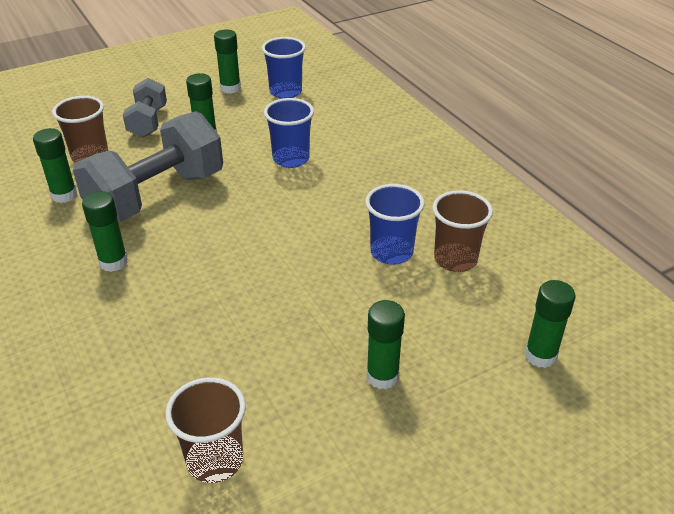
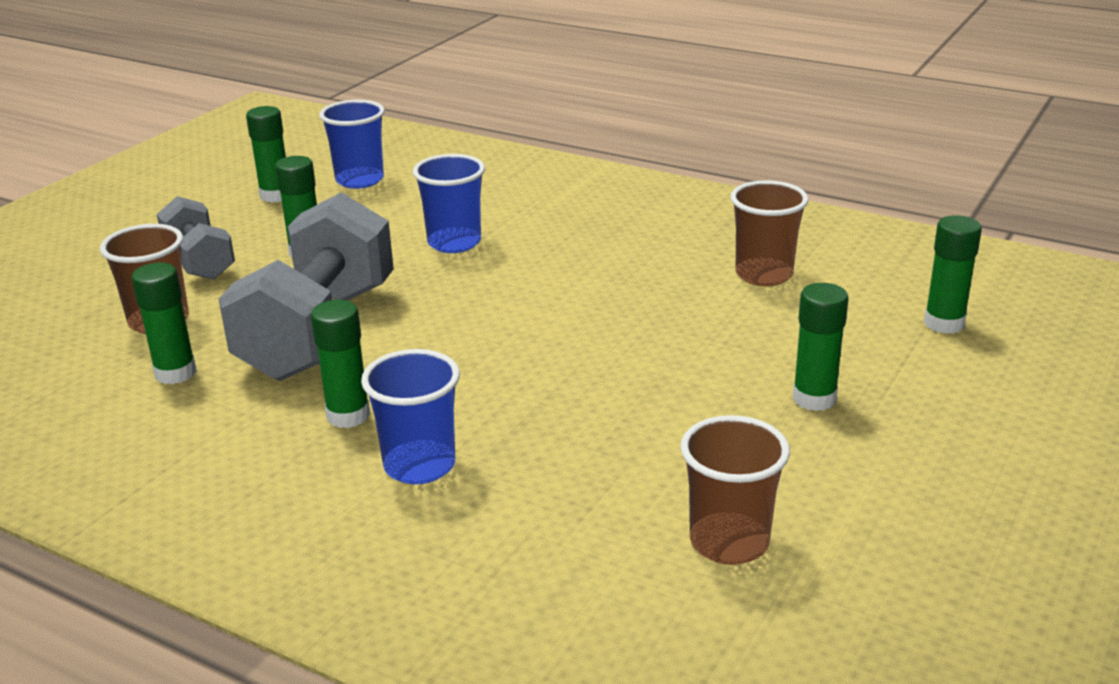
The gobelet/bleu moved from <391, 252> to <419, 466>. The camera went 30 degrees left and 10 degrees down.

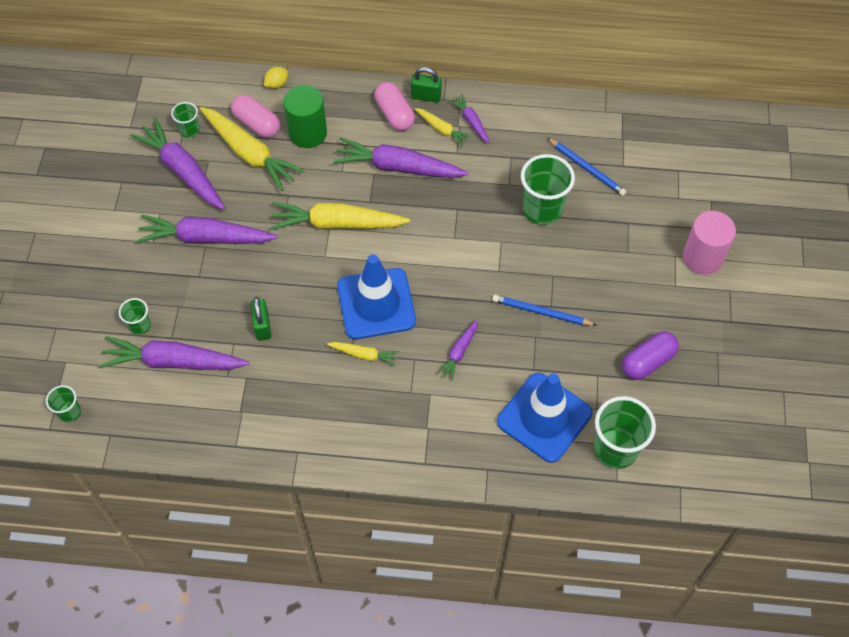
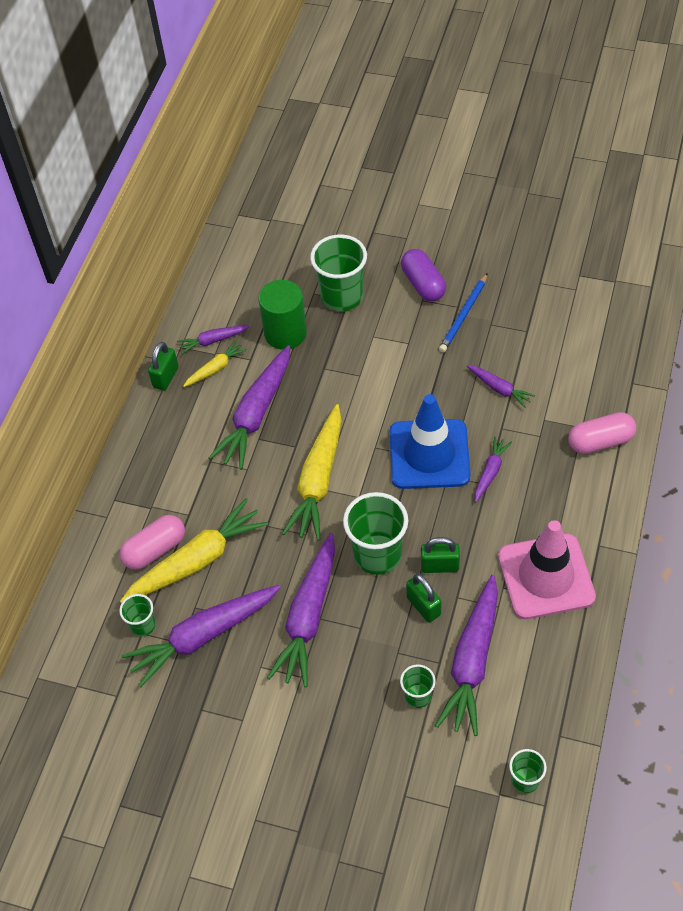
The citron/jaune at <277, 84> disappeared. The cylindre/vert moved from <308, 133> to <285, 333>. The carotte/jaune at <364, 355> became the carotte/violet at <490, 472>. The gélule/rose moved from <394, 114> to <600, 441>. The cône de chantier/bleu at <544, 417> disappeared. The crayon/bleu at <587, 168> disappeared. The gobelet/vert moved from <615, 449> to <377, 555>. The gélule/violet moved from <648, 361> to <423, 284>. The cylindre/rose at <702, 257> disappeared. The cadenas/vert at <423, 606> appeared. The cône de chantier/rose at <546, 576> appeared. The camera went 75 degrees left and 5 degrees down.

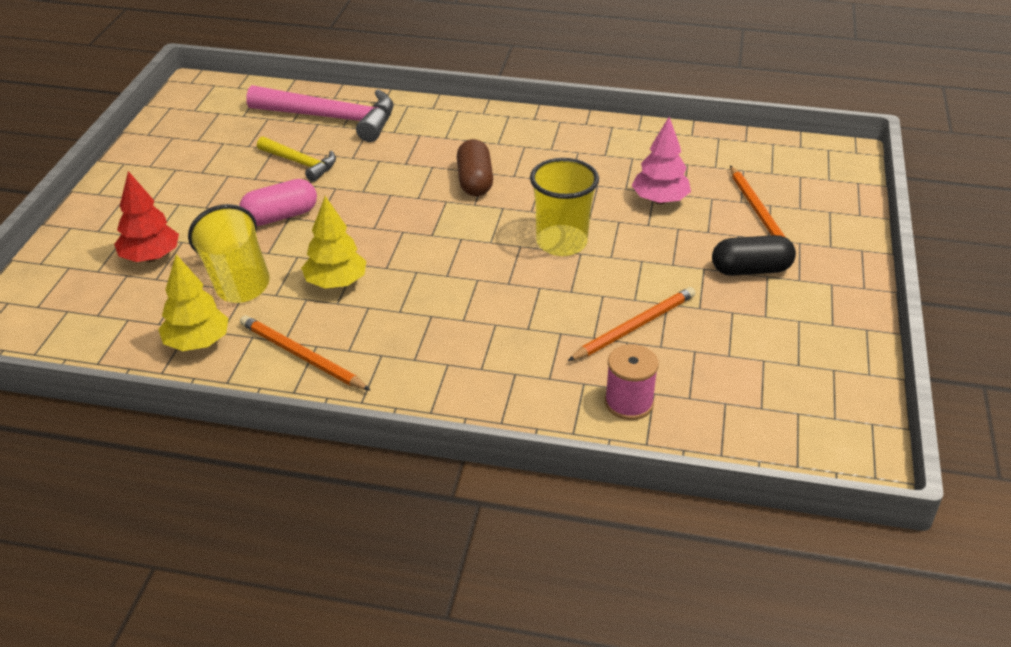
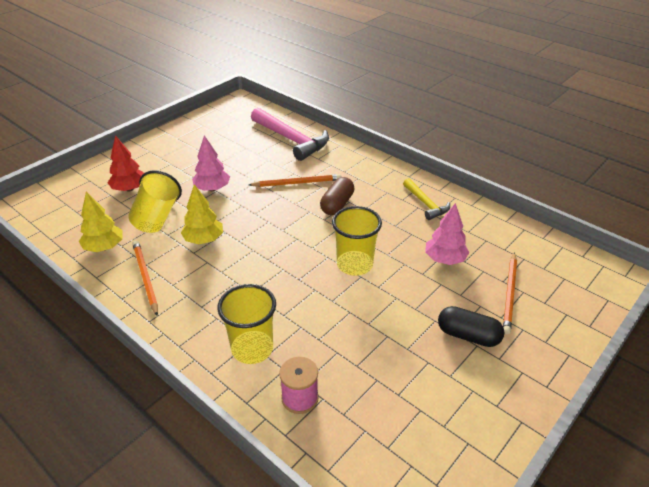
The gélule/rose at <280, 216> was replaced by the arbre/rose at <212, 188>. The marteau/jaune moved from <300, 163> to <426, 204>. The crayon/orange moved from <634, 327> to <297, 183>. The gobelet/jaune at <252, 349> appeared. The camera went 30 degrees right and 0 degrees up.

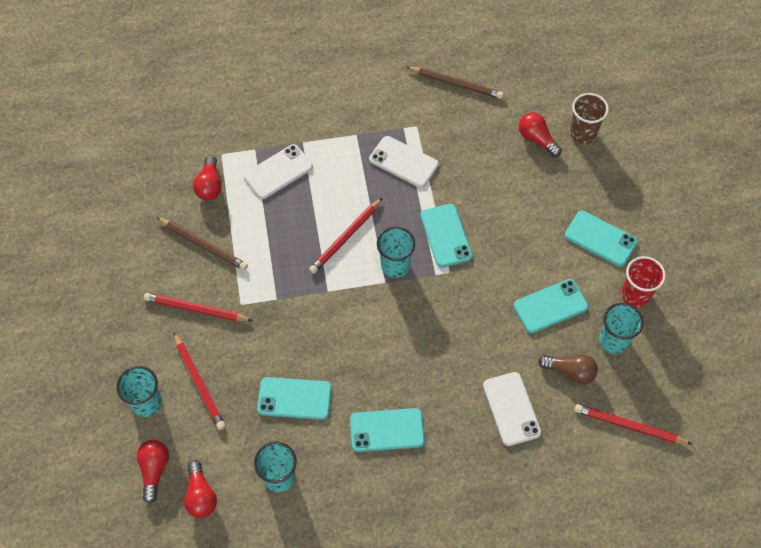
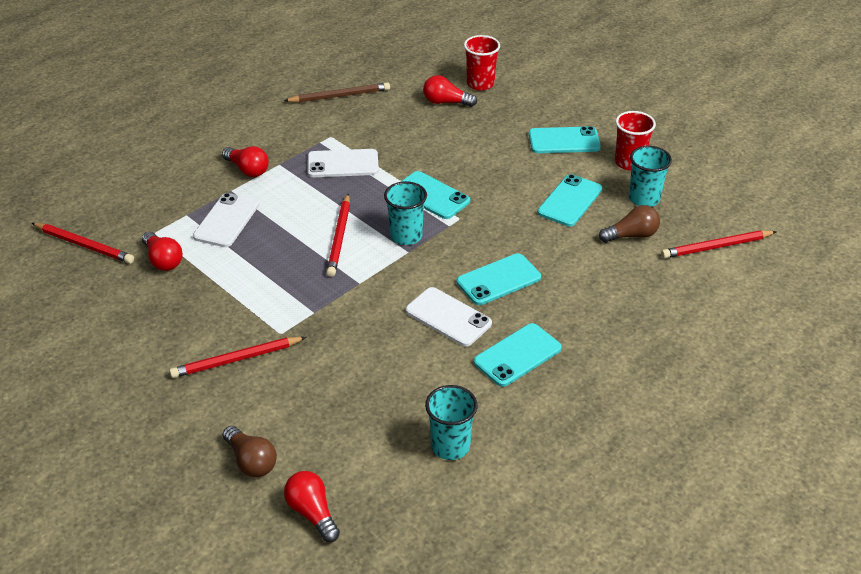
The gobelet/turquoise at <146, 403> was replaced by the ampoule/marron at <251, 461>. The crayon/marron at <203, 245> disappeared. The crayon/rouge moved from <199, 383> to <84, 245>. The ampoule/rouge moved from <200, 495> to <247, 170>. The téléphone/turquoise moved from <294, 398> to <498, 280>. The téléphone/blanc moved from <511, 409> to <448, 317>. The gobelet/marron at <583, 133> became the gobelet/rouge at <480, 84>. The camera went 35 degrees left and 20 degrees down.

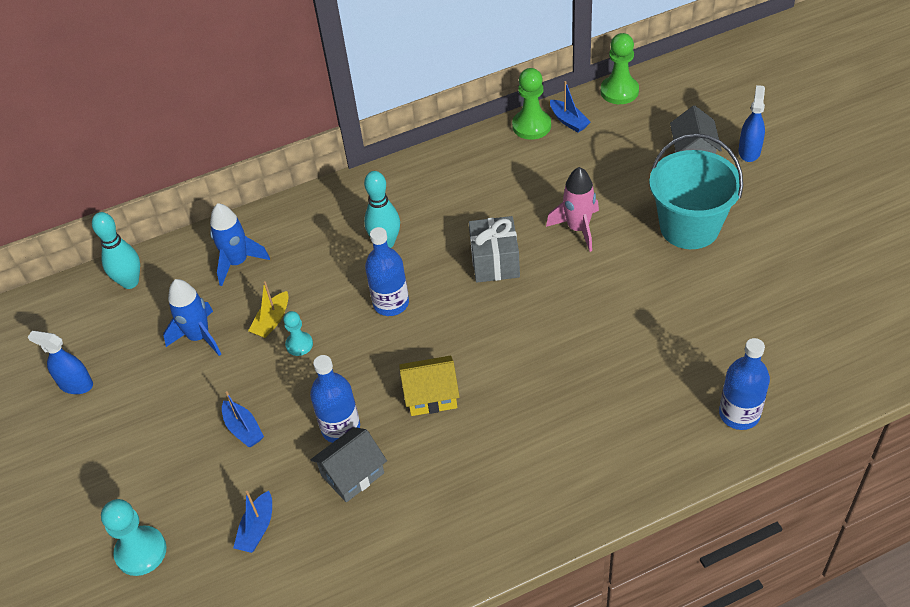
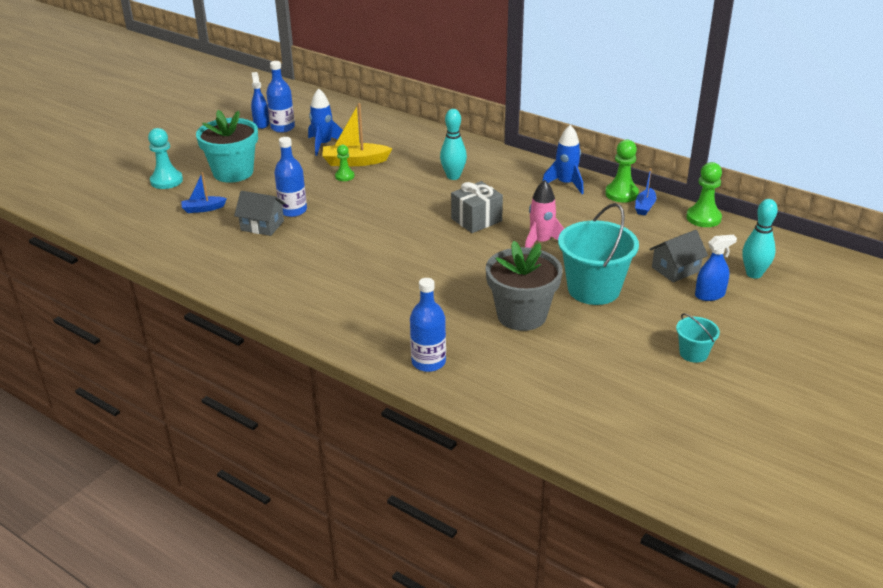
The quille/turquoise moved from <130, 282> to <754, 274>. The fusée/bleu moved from <238, 262> to <566, 184>. The bateau/bleu at <243, 429> disappeared. The bateau/jaune at <272, 321> changed to 1.67 times the size. The pion/turquoise at <299, 344> became the pion/vert at <344, 176>. The bouteille/bleu moved from <391, 303> to <282, 128>. The maison/jaune at <431, 395> disappeared. The pot de fleurs/turquoise at <233, 172> appeared. The pot de fleurs/gris at <521, 315> appeared. The seau/turquoise at <693, 353> appeared. The camera went 55 degrees right and 15 degrees down.

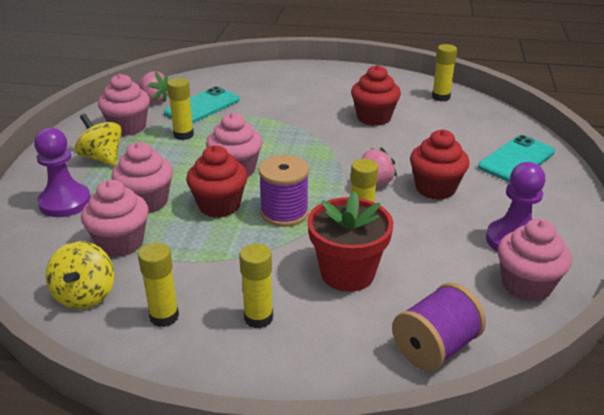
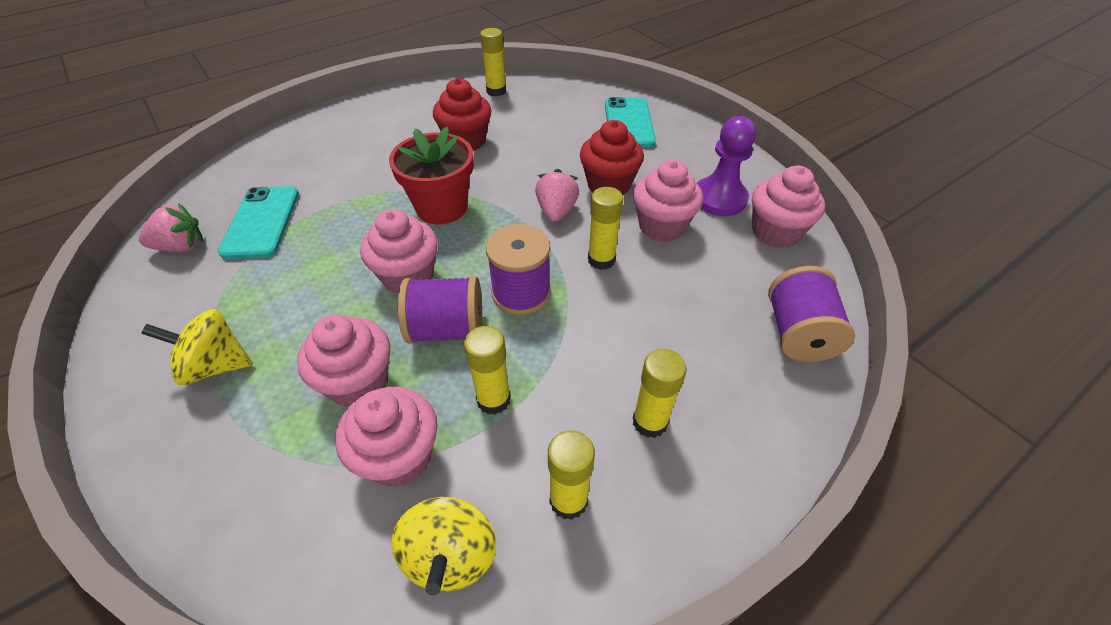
The pion/violet at <65, 202> disappeared. The toupie/jaune at <85, 295> turned 45 degrees clockwise. The muffin/rose moved from <128, 127> to <661, 226>. The bâton de colle/jaune moved from <183, 135> to <493, 399>. The muffin/rouge at <219, 205> was replaced by the bobine/violet at <447, 329>. The pot de fleurs/rouge moved from <347, 273> to <441, 207>. The camera went 45 degrees left and 15 degrees up.

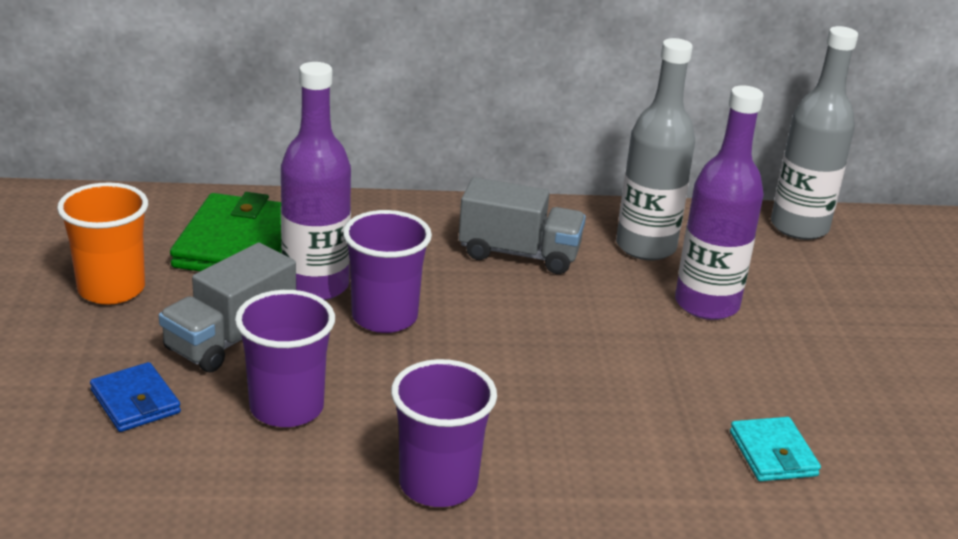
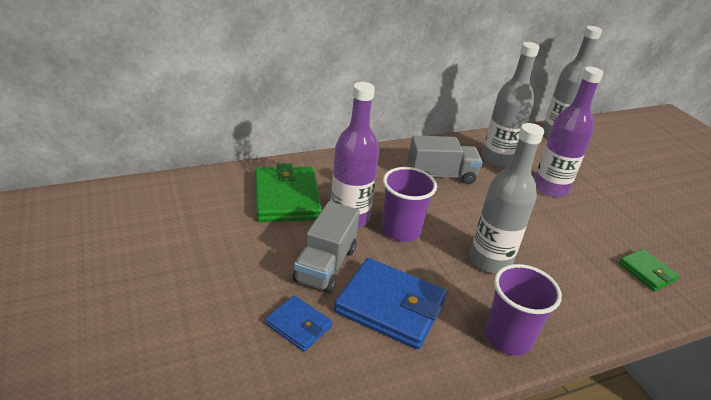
The gobelet/orange at <111, 289> disappeared. The gobelet/violet at <286, 408> was replaced by the portefeuille/bleu at <390, 306>. The portefeuille/turquoise at <773, 454> became the portefeuille/vert at <646, 272>. The bouteille/gris at <490, 261> appeared. The camera went 20 degrees left and 5 degrees up.

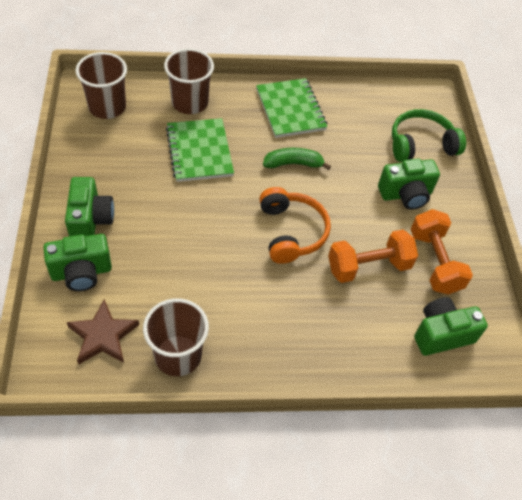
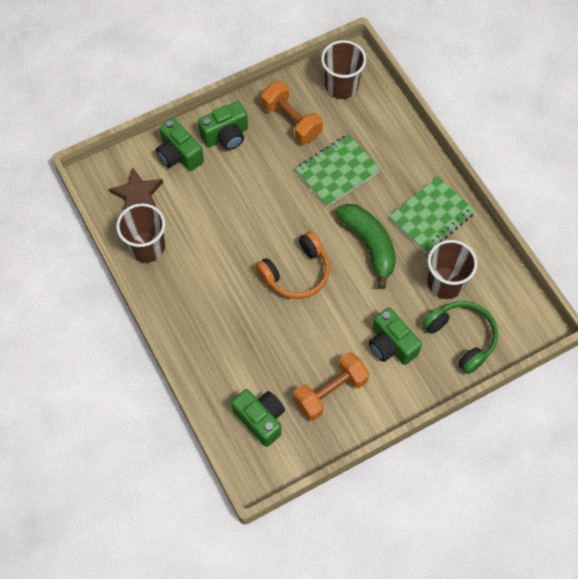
The gobelet/marron moved from <190, 103> to <445, 283>. The banane/vert at <293, 164> changed to 1.55 times the size. The haltère/orange moved from <368, 266> to <291, 121>. The camera went 70 degrees right and 10 degrees up.

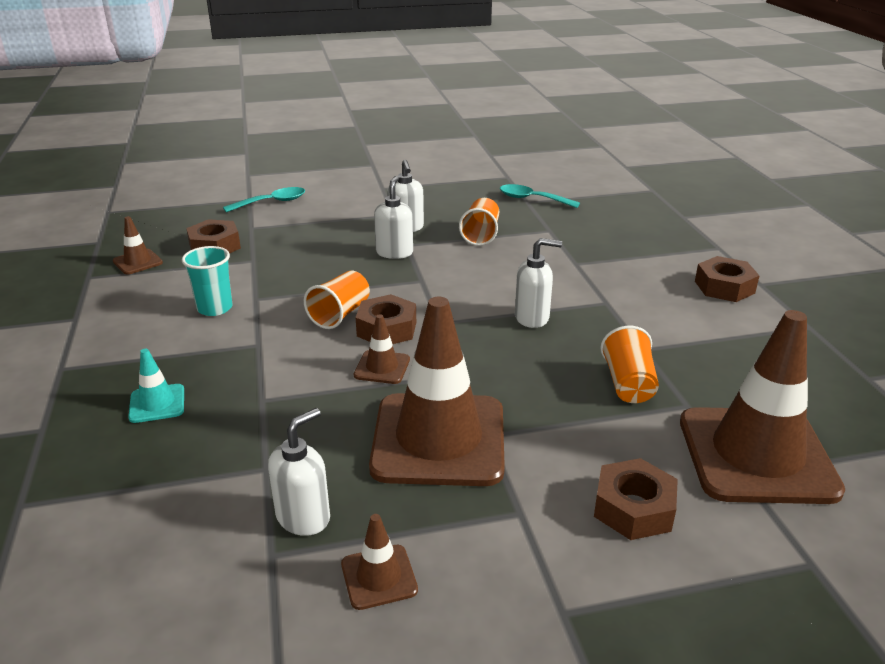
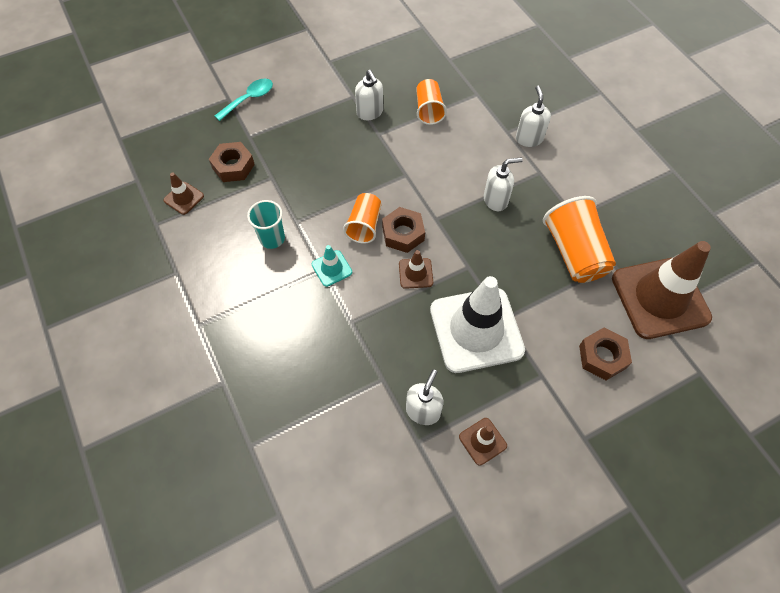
The cône de chantier/turquoise moved from <157, 404> to <332, 268>. The cône de chantier/marron at <438, 439> became the cône de chantier/blanc at <476, 330>. The distributeur de savon/blanc moved from <394, 252> to <529, 138>. The cuillère/turquoise at <532, 199> disappeared. The gobelet/orange at <628, 384> changed to 1.62 times the size. The écrou/marron at <724, 287> disappeared. The camera went 15 degrees left and 30 degrees up.

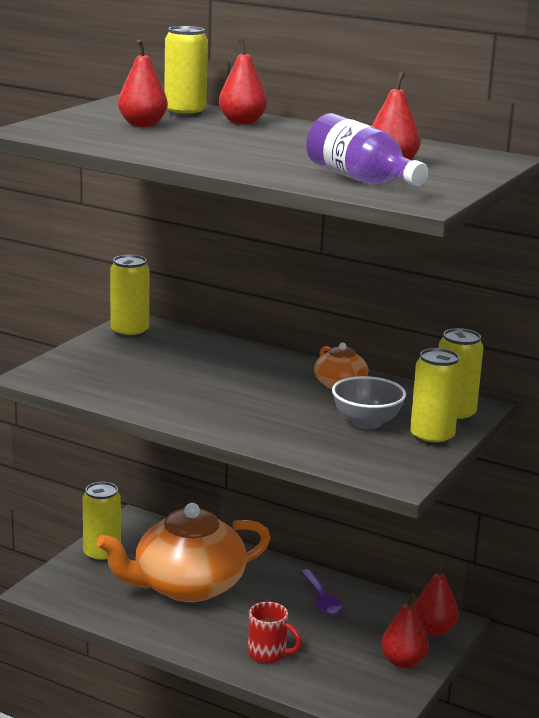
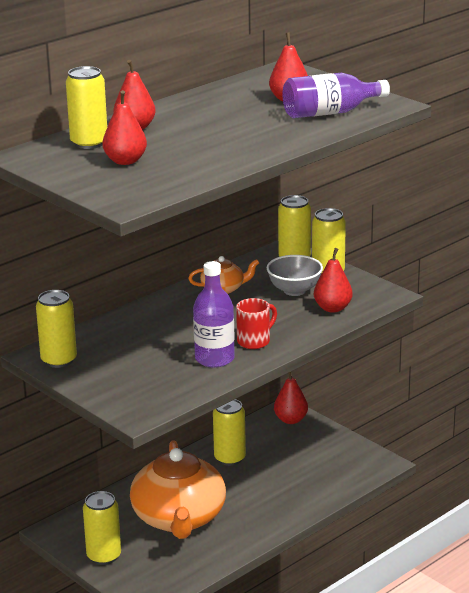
The tasse/rouge moved from <269, 654> to <255, 341>. The cuillère/violet at <321, 599> was replaced by the canette/jaune at <229, 458>. The poire/rouge moved from <403, 662> to <332, 308>. The bouteille/violet at <214, 359> appeared. The camera went 70 degrees left and 5 degrees up.

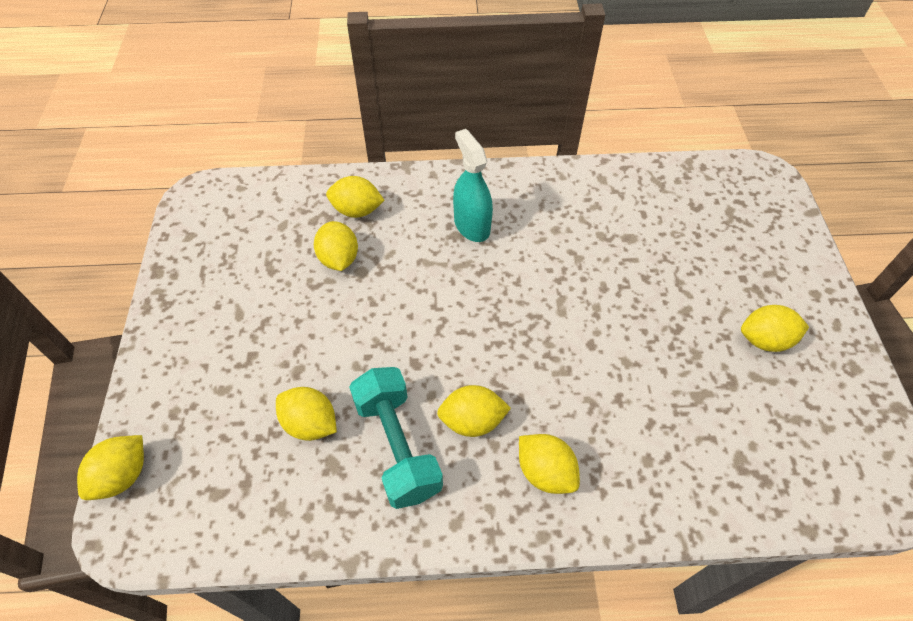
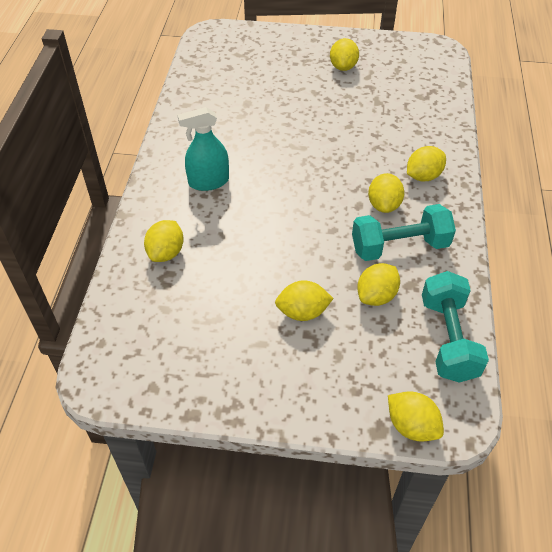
The citron/jaune moved from <339, 259> to <302, 312>. The haltère/turquoise at <448, 339> appeared. The camera went 80 degrees left and 5 degrees down.

